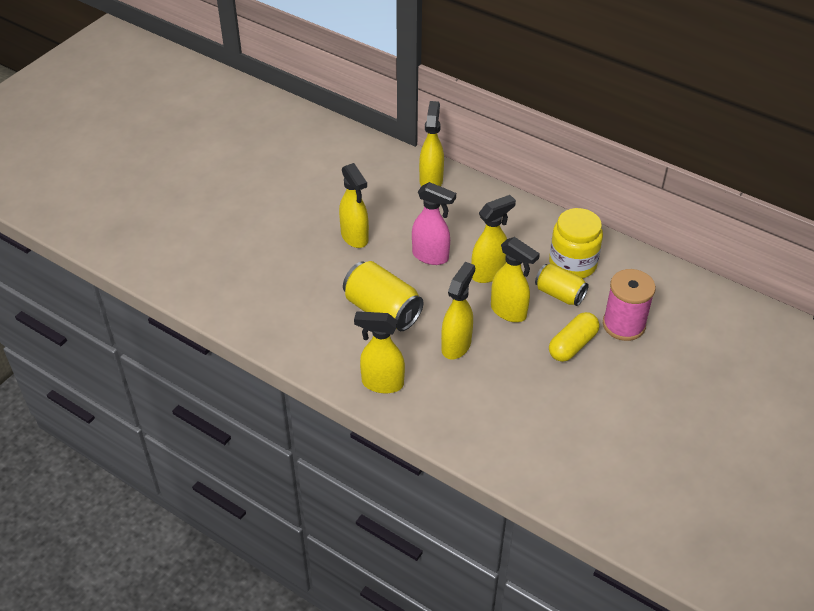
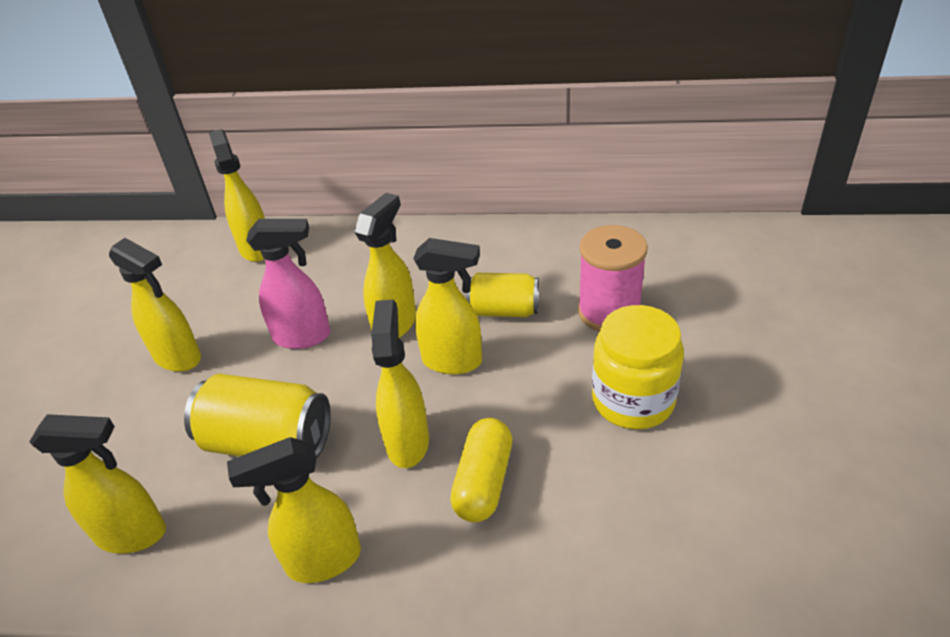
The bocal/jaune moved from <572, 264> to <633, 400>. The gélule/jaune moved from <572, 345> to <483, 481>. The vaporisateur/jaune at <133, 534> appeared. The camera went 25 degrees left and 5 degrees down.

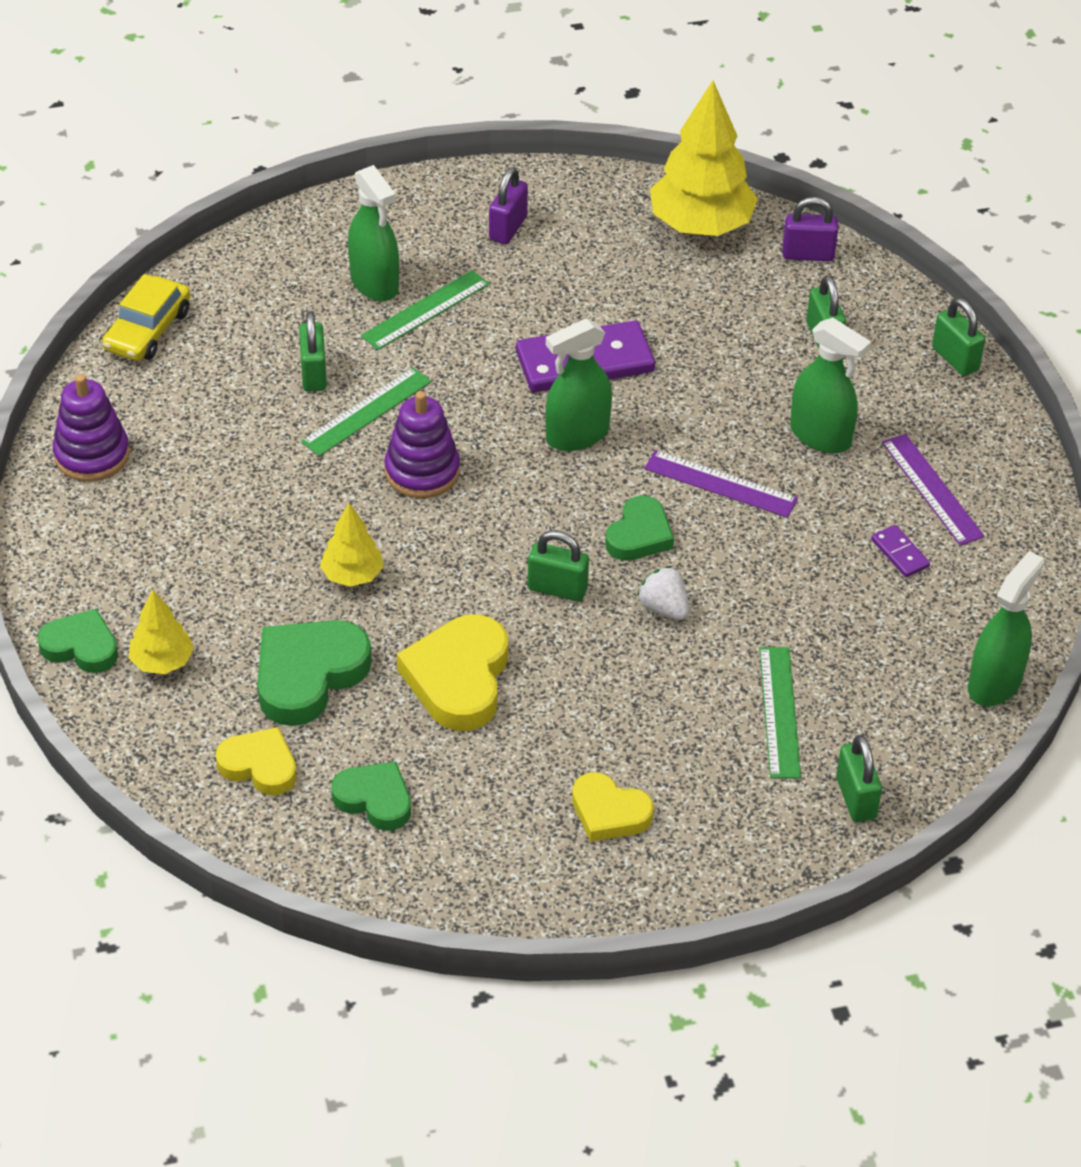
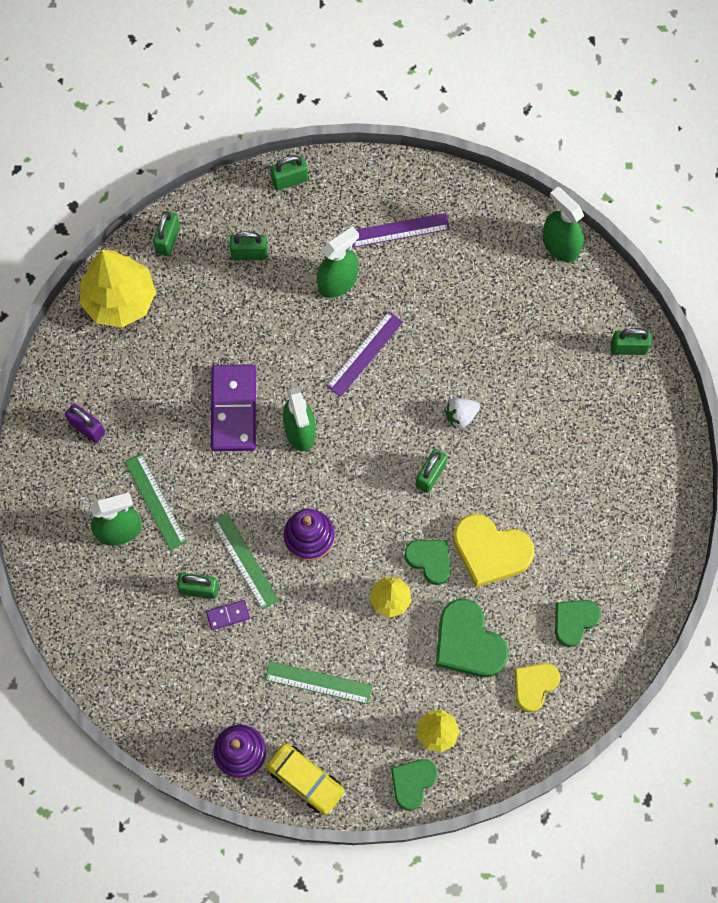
The voiture/jaune moved from <147, 330> to <305, 780>. The cœur/jaune at <609, 812> disappeared. The cœur/vert moved from <639, 535> to <430, 560>. The règle/vert moved from <780, 712> to <318, 682>. The cadenas/violet at <808, 254> became the cadenas/vert at <168, 240>. The domino/violet moved from <899, 553> to <228, 615>. The camera went 75 degrees left and 25 degrees up.

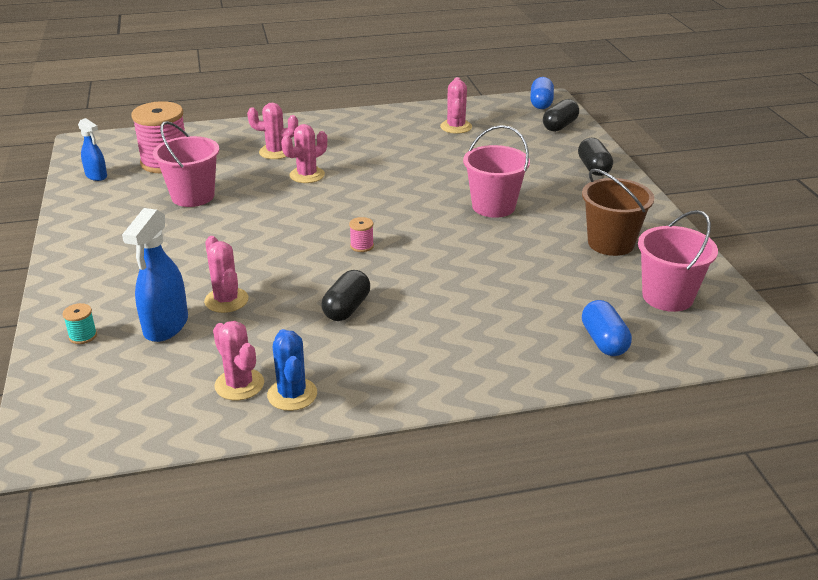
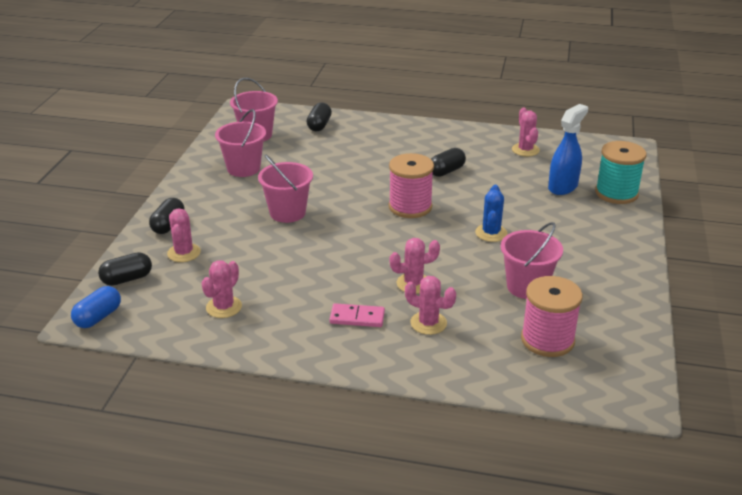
The bobine/turquoise at <83, 336> changed to 2.39 times the size. The vaporisateur/bleu at <96, 176> disappeared. The cactus/rose moved from <226, 300> to <184, 253>. The cactus/bleu moved from <292, 394> to <491, 233>. The bobine/rose at <362, 246> changed to 2.39 times the size. The seau/marron at <610, 243> became the seau/rose at <243, 168>. The gélule/bleu at <604, 341> became the gélule/noir at <319, 125>. The domino/rose at <357, 318> appeared. The camera went 155 degrees left and 0 degrees up.

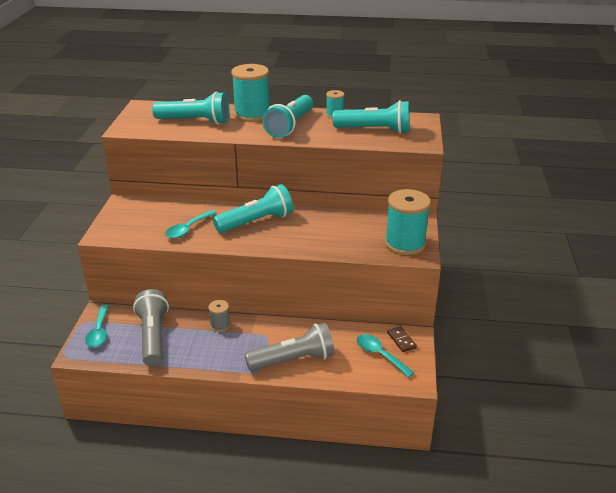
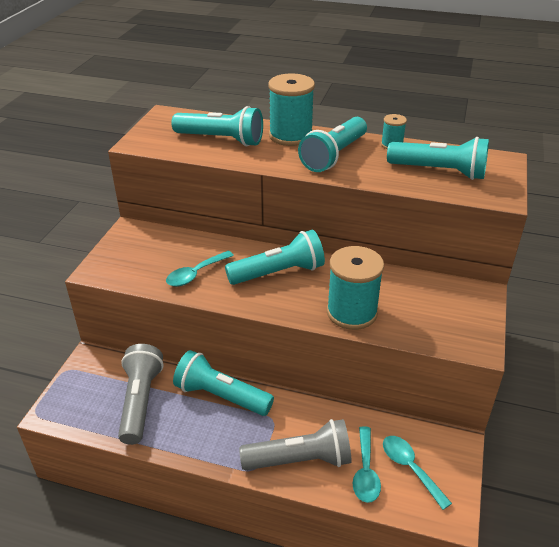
The cuillère/turquoise moved from <99, 332> to <365, 472>. The bobine/gris at <220, 325> was replaced by the lampe de poche/turquoise at <221, 396>. The bobine/turquoise moved from <405, 244> to <352, 312>. The domino/marron at <401, 340> disappeared. The camera went 10 degrees right and 5 degrees up.

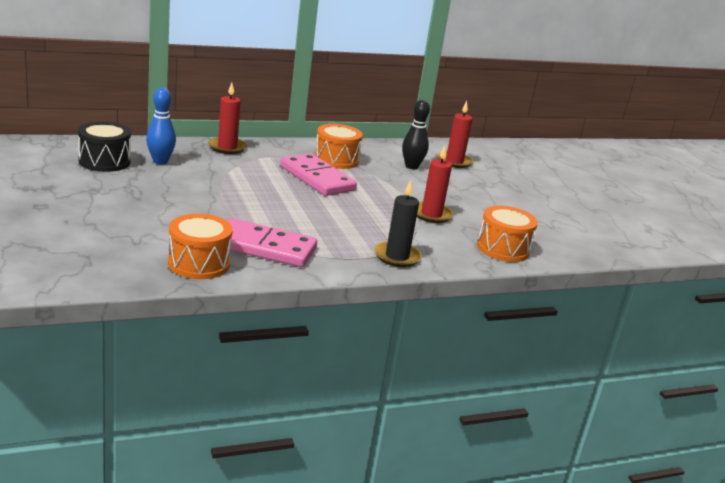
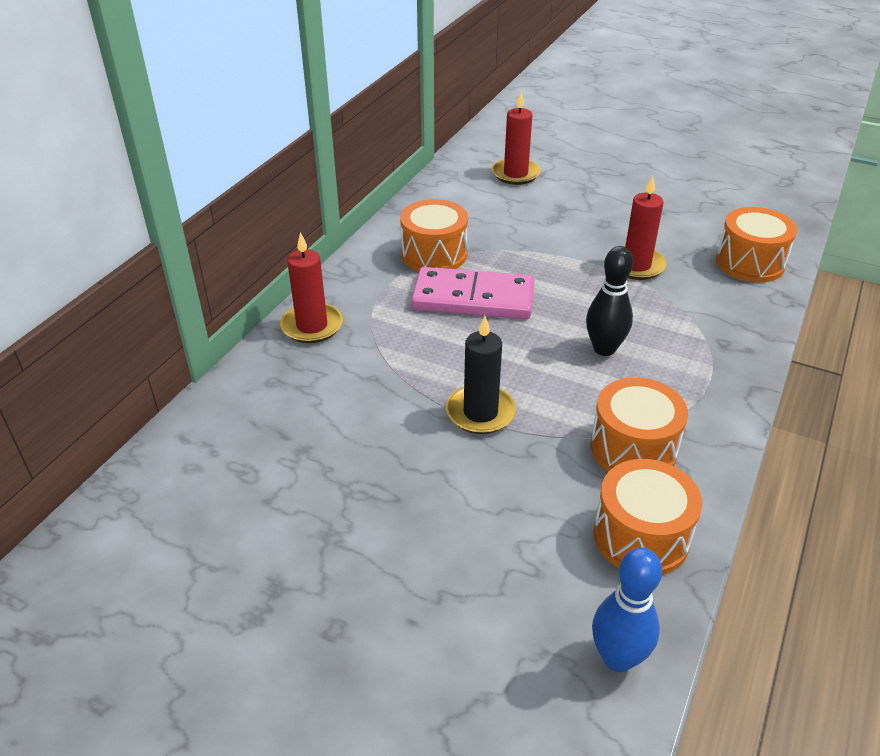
The tambour/noir at <104, 161> disappeared. The quille/bleu moved from <160, 161> to <617, 658>. The domino/rose at <264, 247> was replaced by the tambour/orange at <633, 448>. The bougie/noir moved from <397, 257> to <480, 412>. The quille/noir moved from <411, 166> to <604, 349>. The camera went 40 degrees left and 15 degrees up.

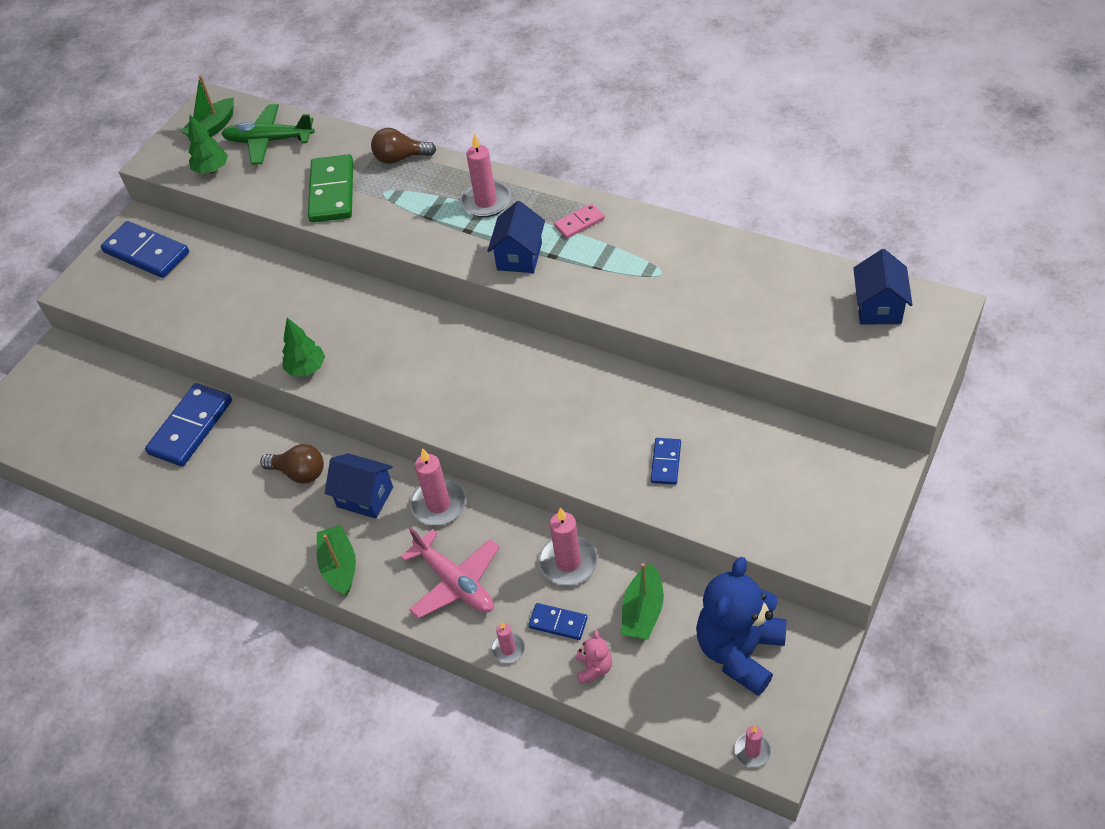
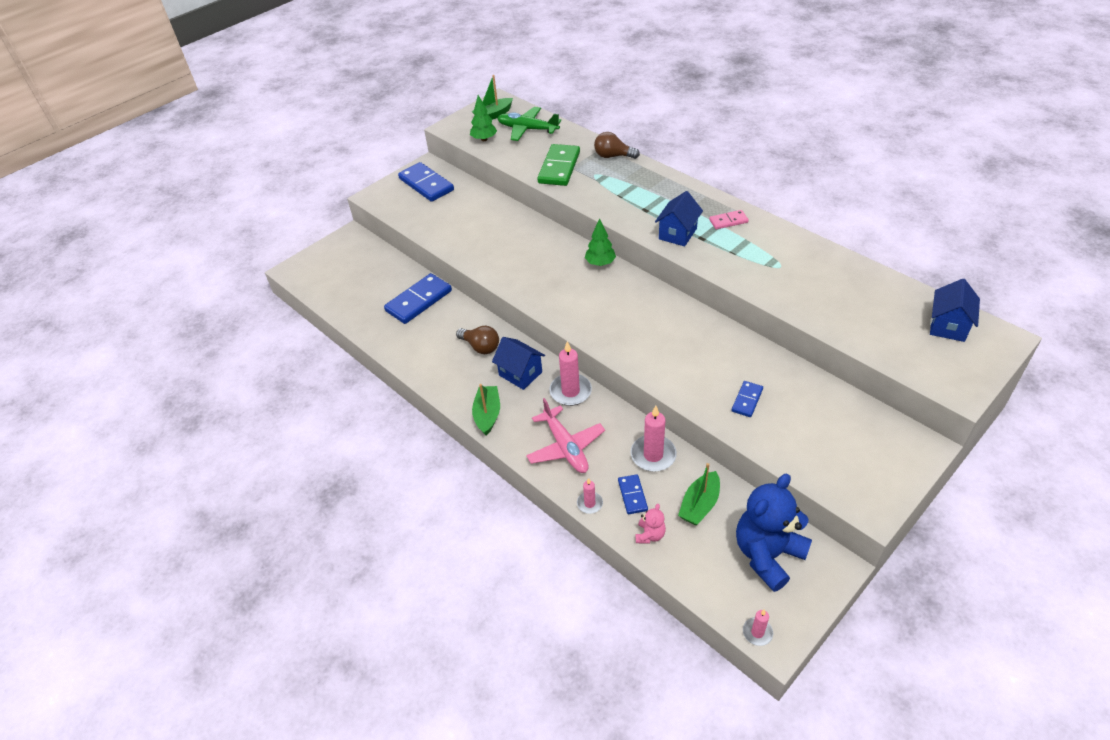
The arbre/vert moved from <306, 369> to <600, 263>. The bougie/rose at <486, 202> disappeared. The domino/bleu at <558, 623> turned 45 degrees clockwise. The camera went 15 degrees right and 5 degrees down.

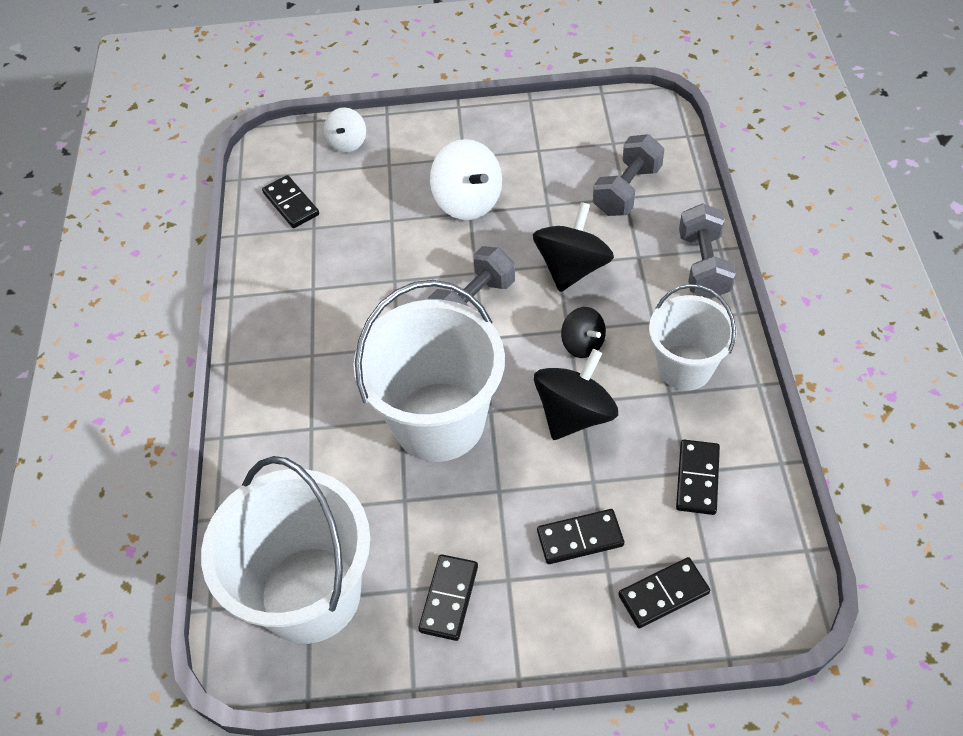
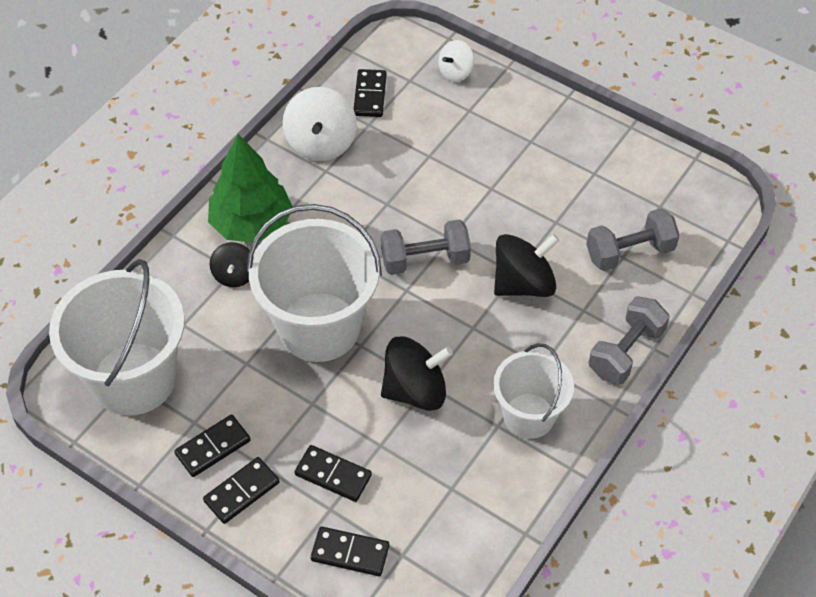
The toupie/blanc moved from <468, 201> to <321, 143>. The toupie/noir moved from <582, 344> to <234, 275>. The domino/noir moved from <697, 479> to <242, 492>. The arbre/vert at <251, 224> appeared. The camera went 35 degrees right and 0 degrees up.

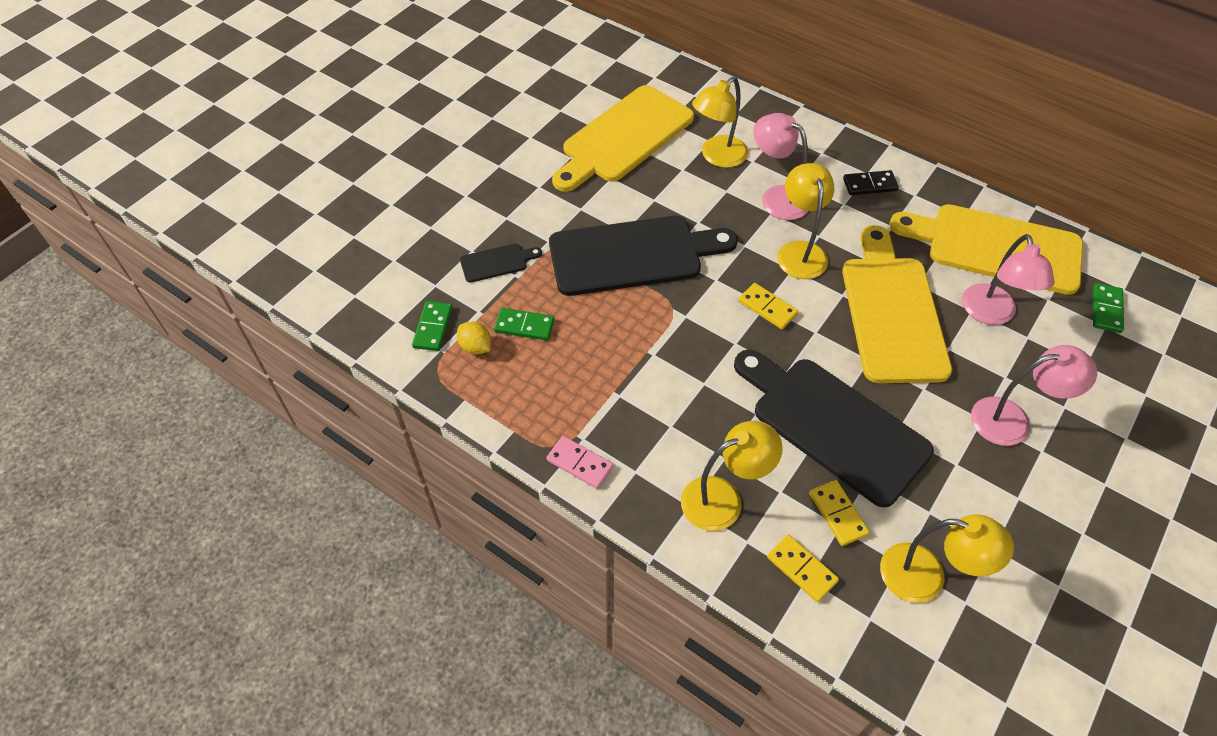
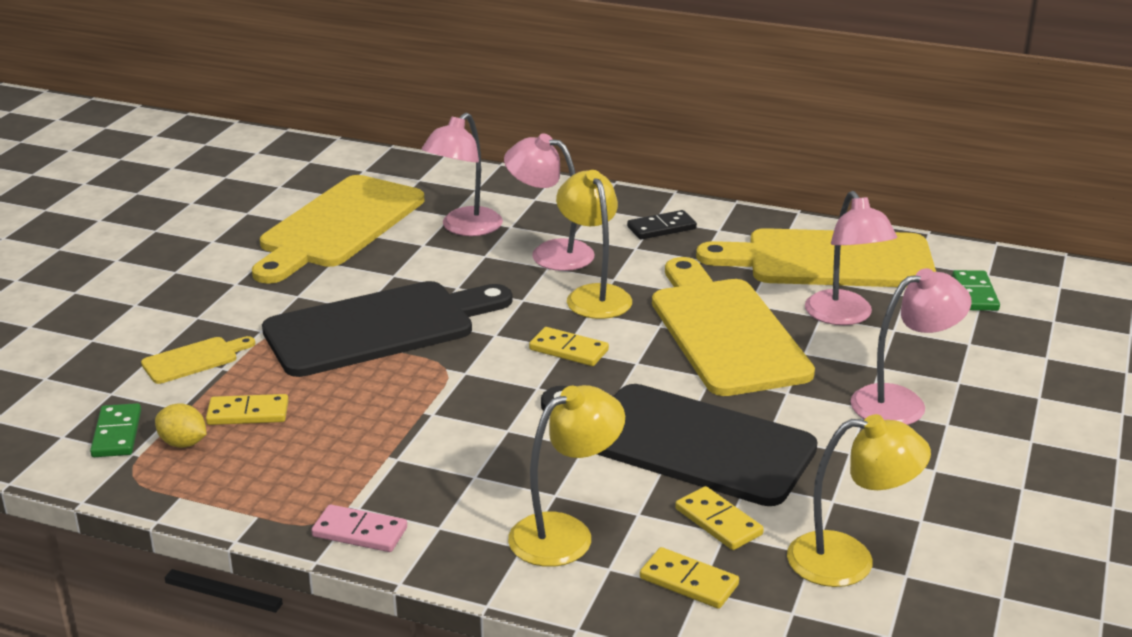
The planche à découper/noir at <497, 262> became the planche à découper/jaune at <194, 360>. The domino/vert at <524, 326> became the domino/jaune at <248, 413>. The lampe/jaune at <717, 157> became the lampe/rose at <464, 228>. The camera went 15 degrees left and 25 degrees down.

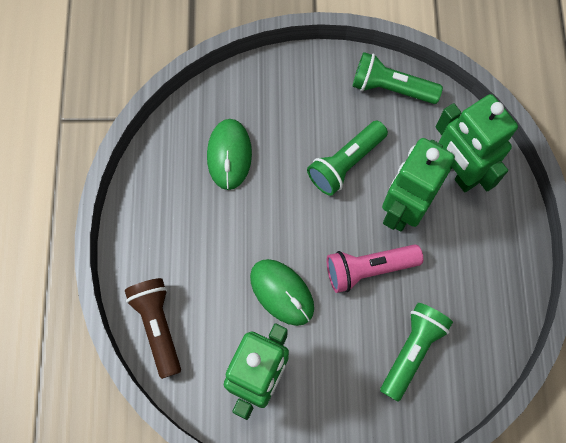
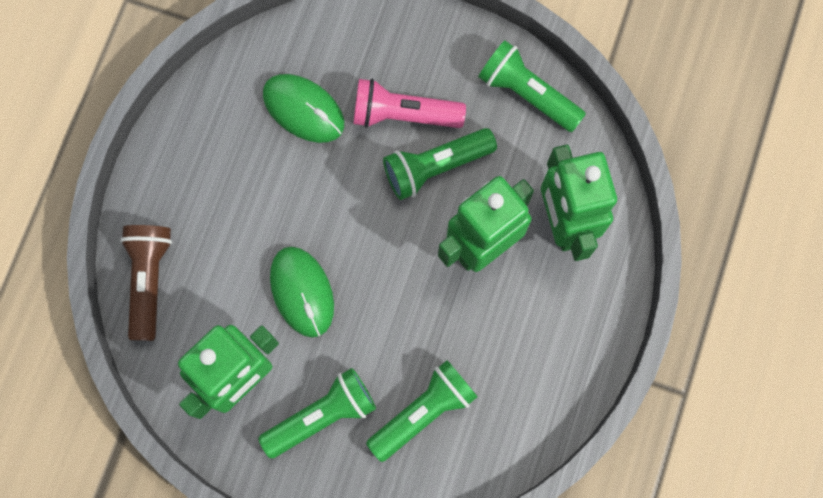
The souris/vert at <229, 155> turned 75 degrees counterclockwise. The lampe de poche/rose moved from <368, 269> to <403, 114>. The lampe de poche/vert at <322, 415> appeared. The camera went 20 degrees right and 5 degrees up.

